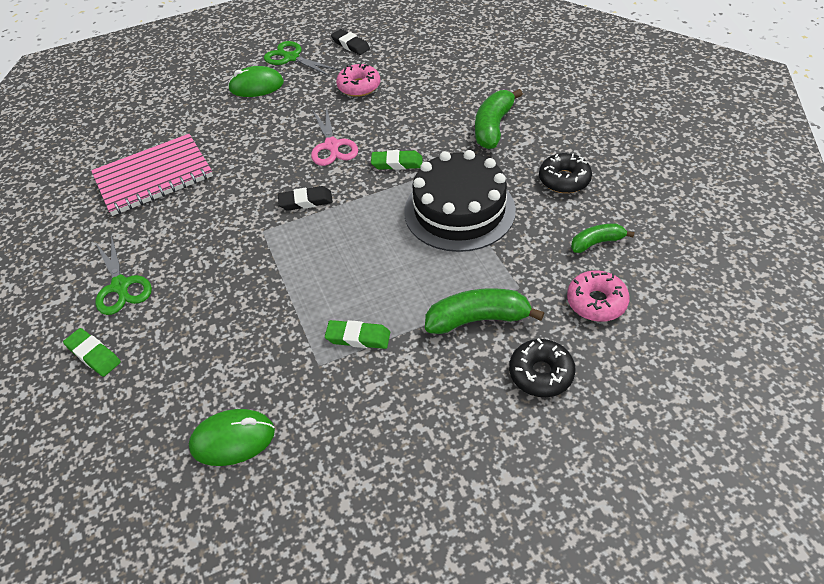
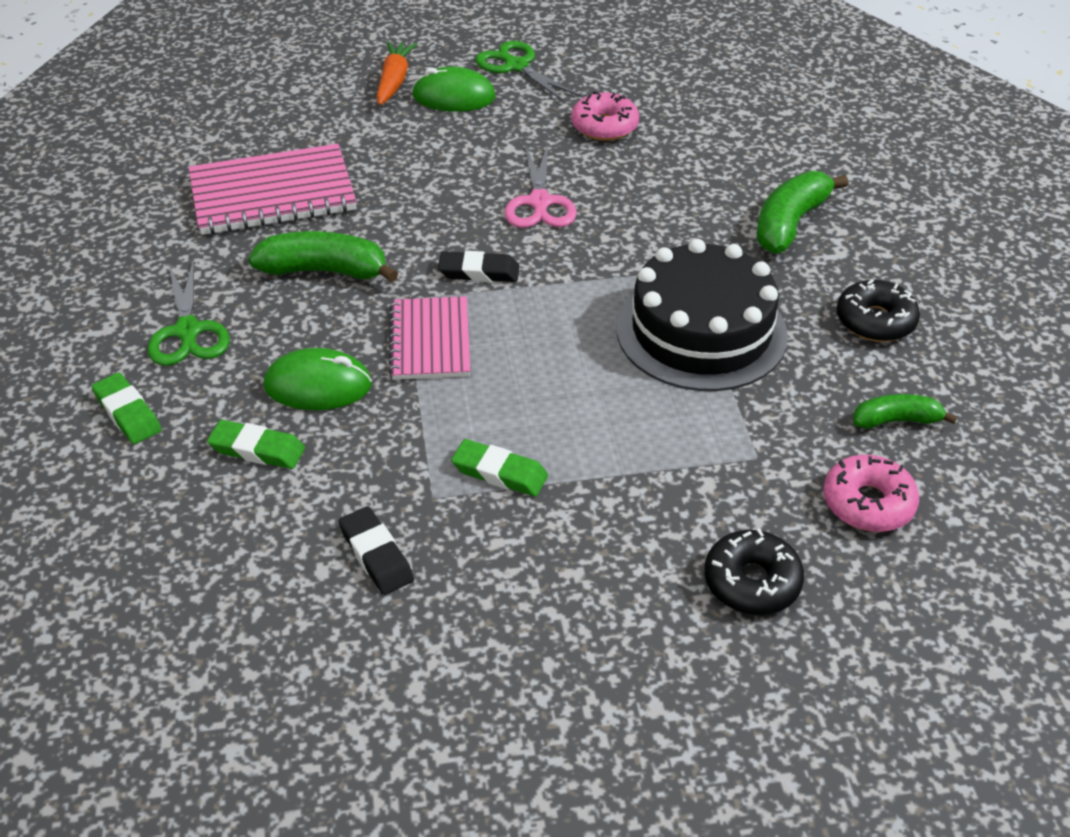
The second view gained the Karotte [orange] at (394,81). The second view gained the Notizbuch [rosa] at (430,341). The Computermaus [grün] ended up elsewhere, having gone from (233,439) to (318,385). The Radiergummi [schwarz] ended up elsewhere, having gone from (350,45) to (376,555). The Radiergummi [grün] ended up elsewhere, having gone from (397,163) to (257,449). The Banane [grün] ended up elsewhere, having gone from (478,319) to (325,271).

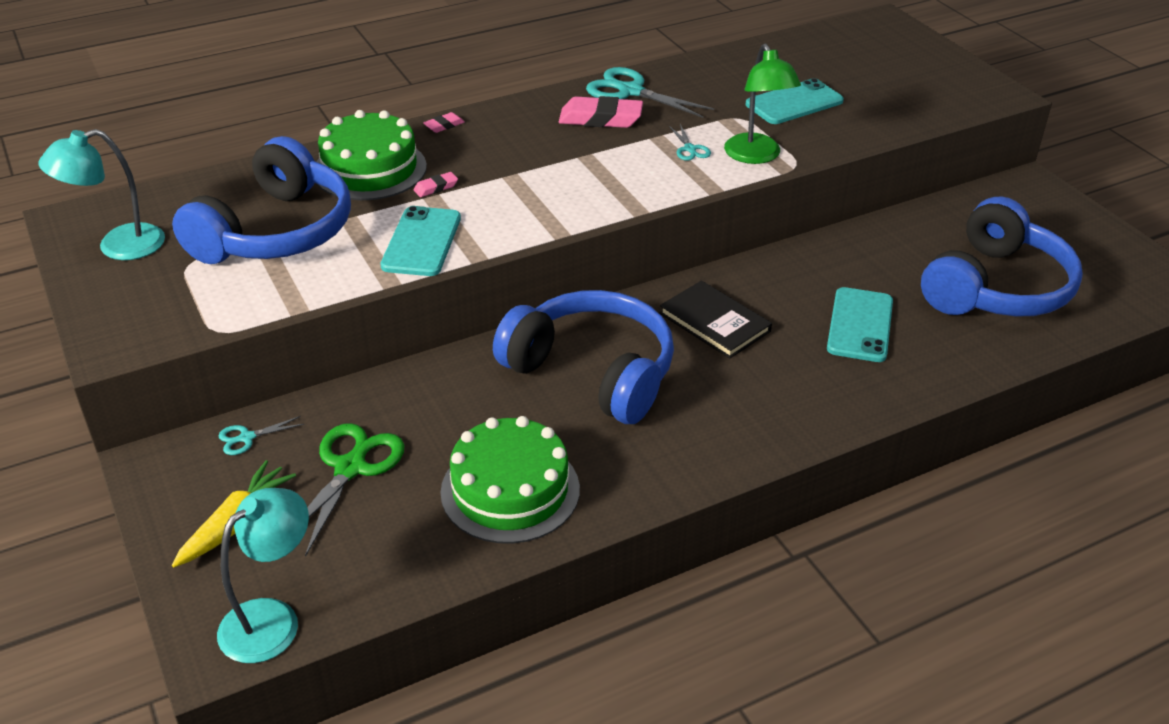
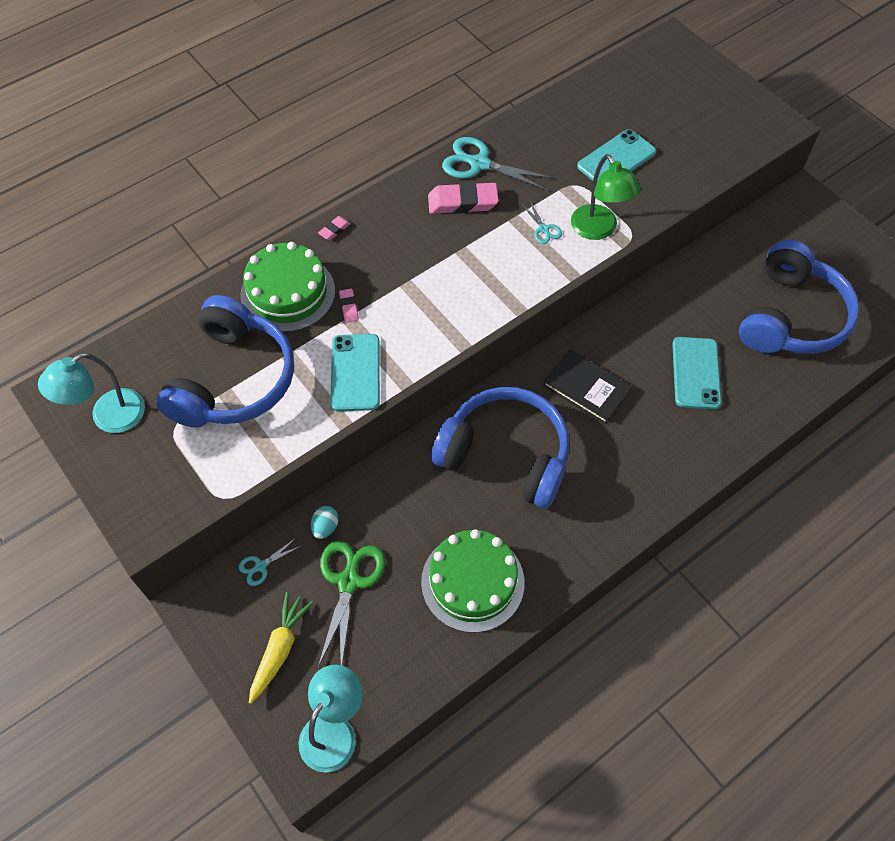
The second view gained the Ei [türkis] at (325,527). The Radiergummi [rosa] at (436,188) ended up facing another way, 60 degrees counterclockwise from before.

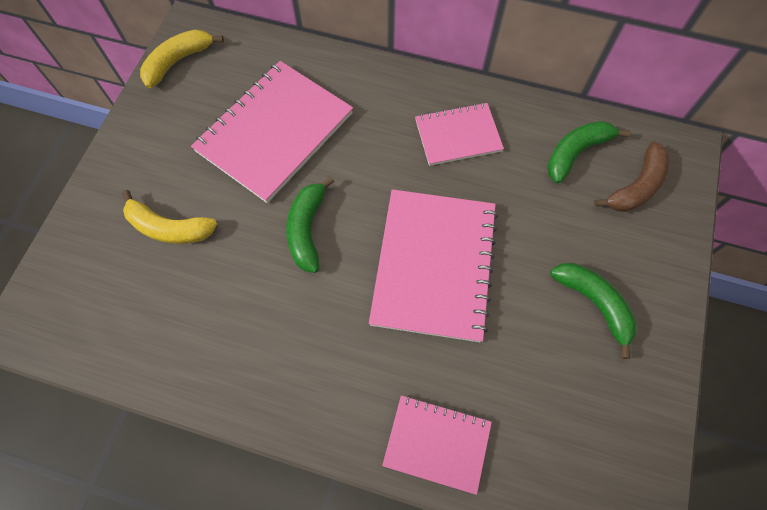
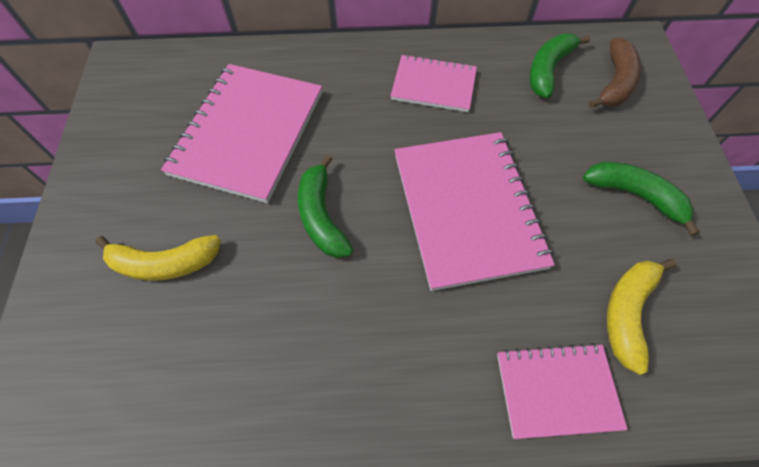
The Banane [gelb] ended up elsewhere, having gone from (178,61) to (627,312). The Notizbuch [rosa] at (458,135) ended up facing another way, 45 degrees clockwise from before.

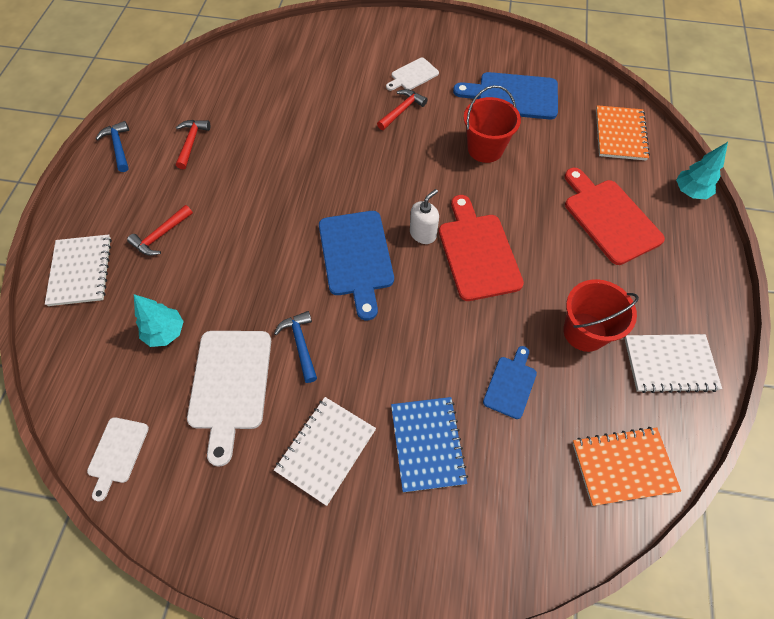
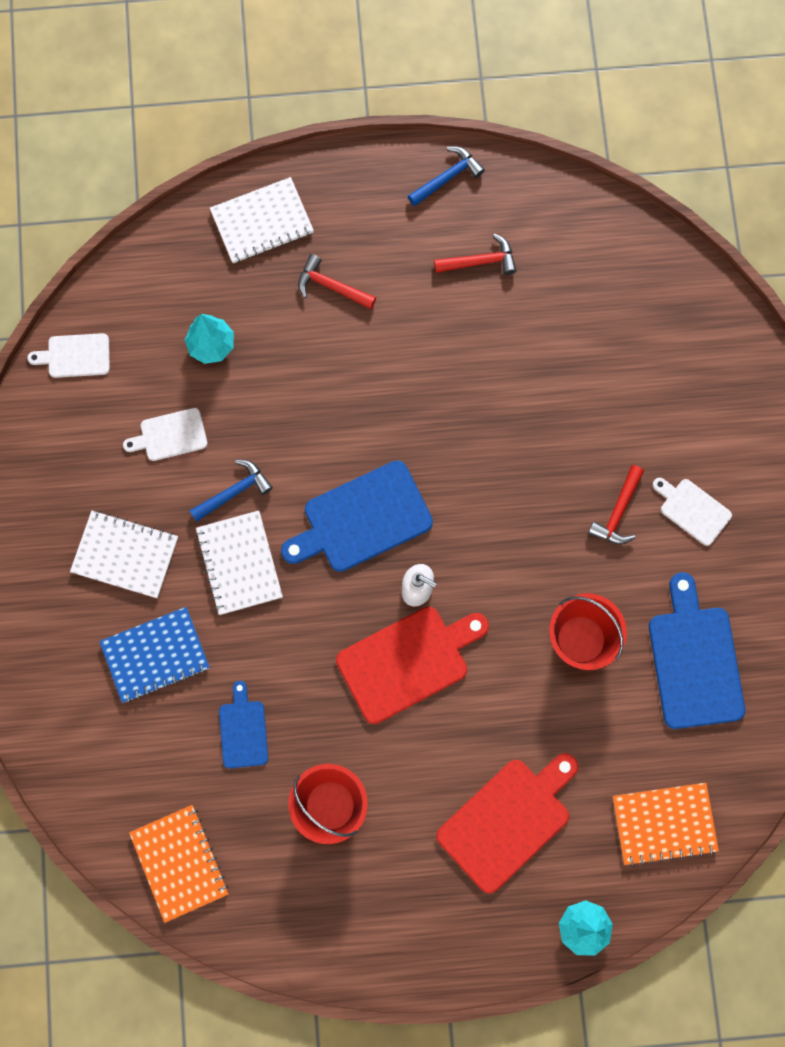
The Notizbuch [weiß] ended up elsewhere, having gone from (669,363) to (239,563). The Hammer [rot] at (402,110) ended up facing another way, 90 degrees clockwise from before. The Schneidebrett [blau] at (510,384) ended up facing another way, 105 degrees counterclockwise from before. The size of the Schneidebrett [weiß] at (230,385) changed by a factor of 0.55.

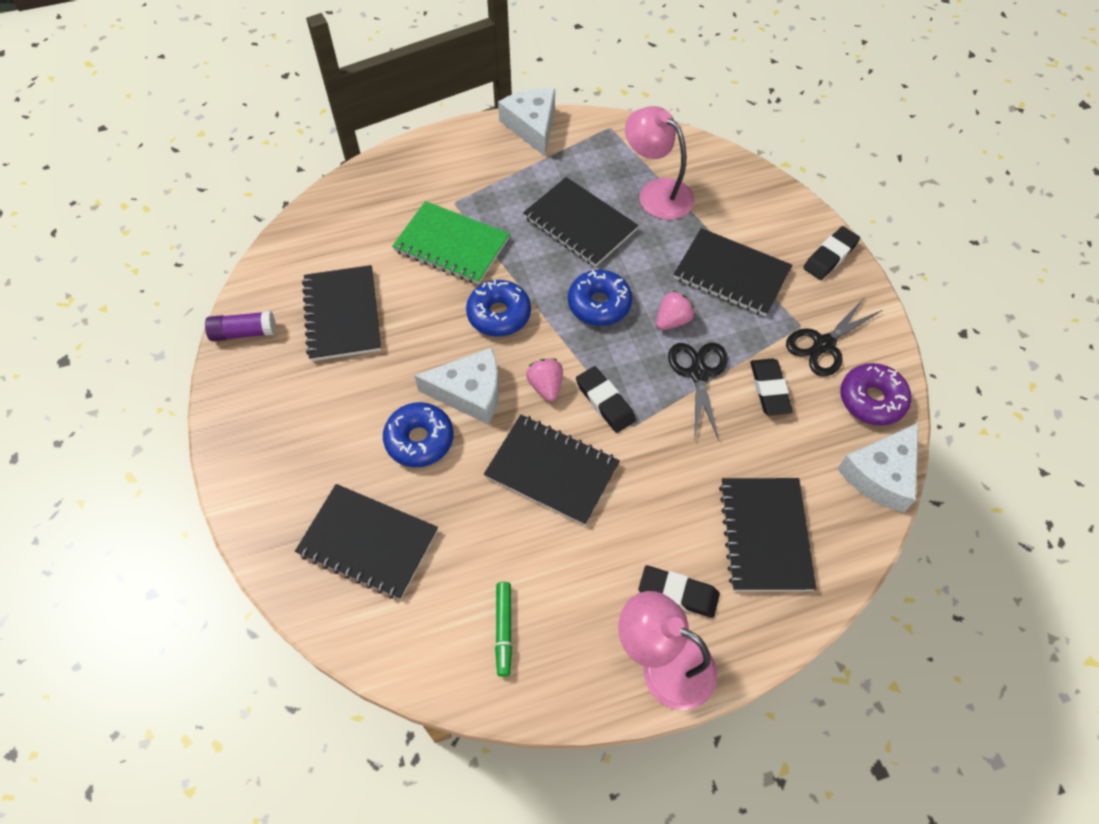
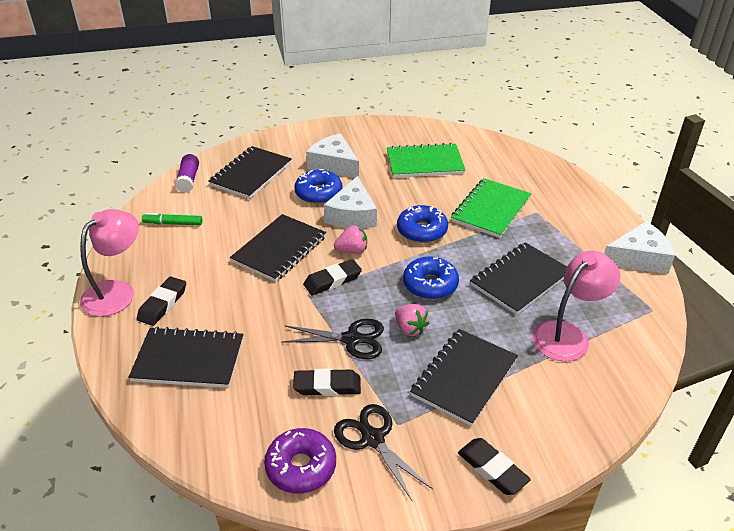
The Klebestift [lila] ended up elsewhere, having gone from (244,332) to (188,180). The Käse [weiß] ended up elsewhere, having gone from (881,474) to (334,164). What was the Notizbuch [schwarz] at (342,315) turned into the Notizbuch [grün] at (424,163).

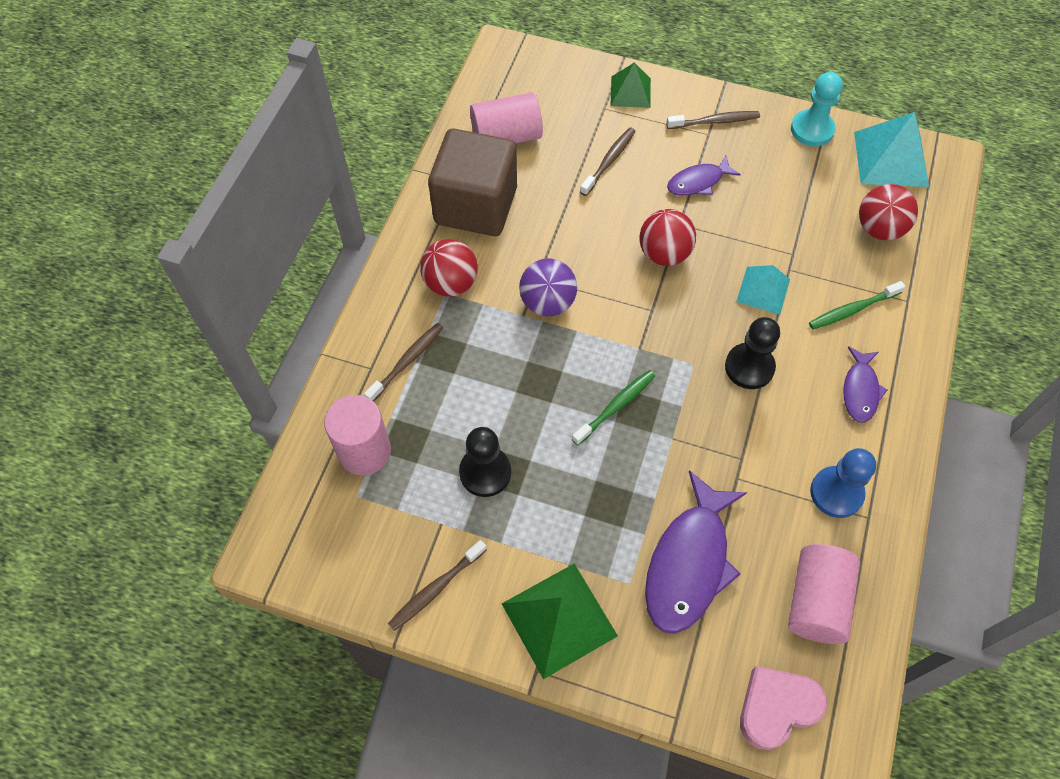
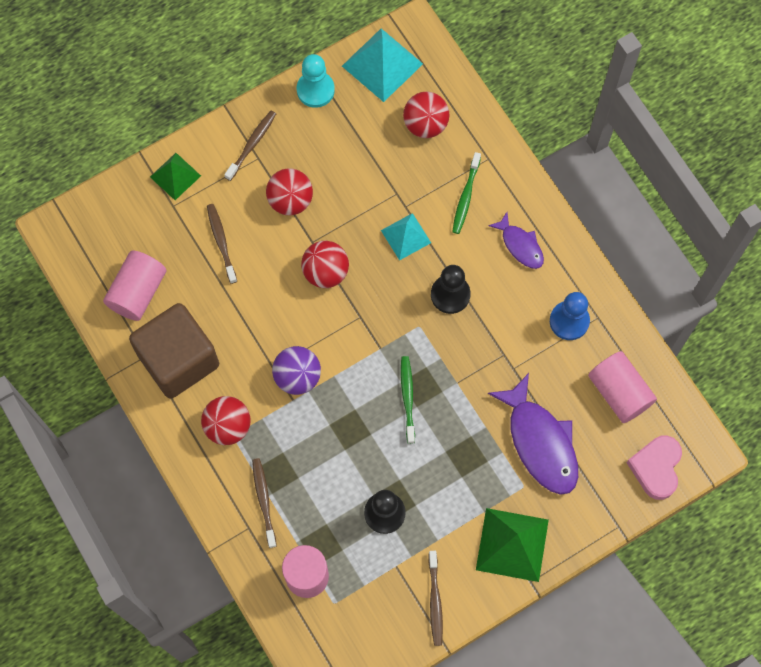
Where the Fisch [lila] stood at (698,182), the Ball [rot] came to stand at (290,200).

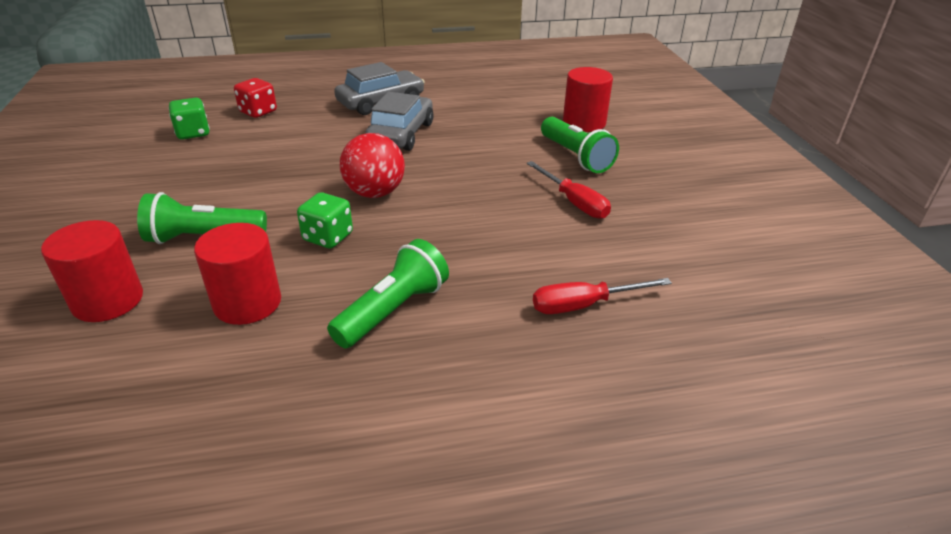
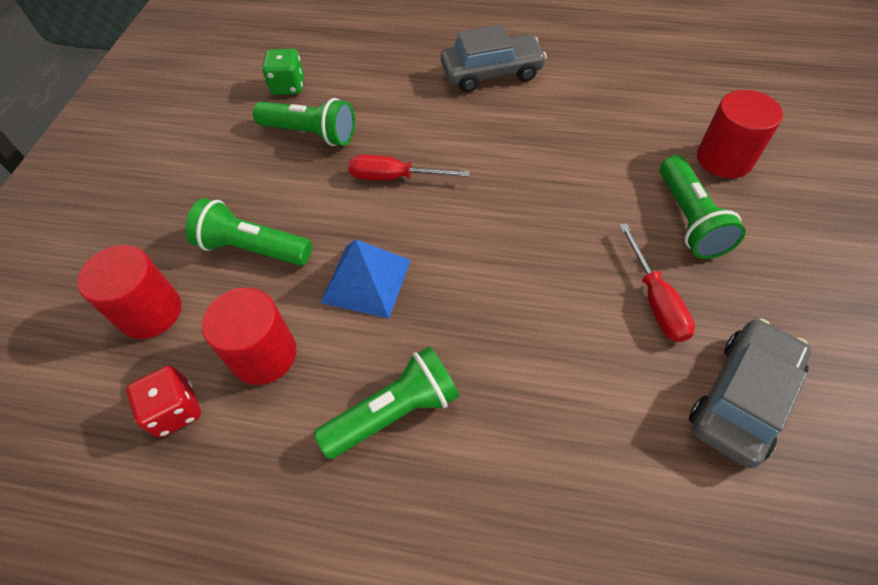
The second view lost the Ball [rot] at (375,193). The second view gained the Taschenlampe [grün] at (311,134). The Spielwürfel [rot] ended up elsewhere, having gone from (258,112) to (175,410). The Auto [grau] ended up elsewhere, having gone from (401,134) to (742,398). The Schraubenzieher [rot] ended up elsewhere, having gone from (584,305) to (394,177). Where the Spielwürfel [grün] stood at (328,237), the Pyramide [blau] came to stand at (366,281).

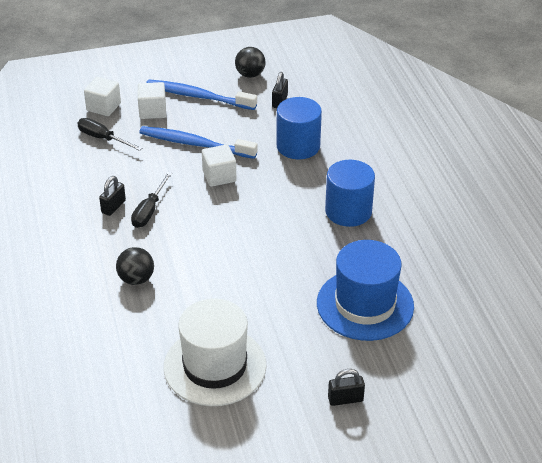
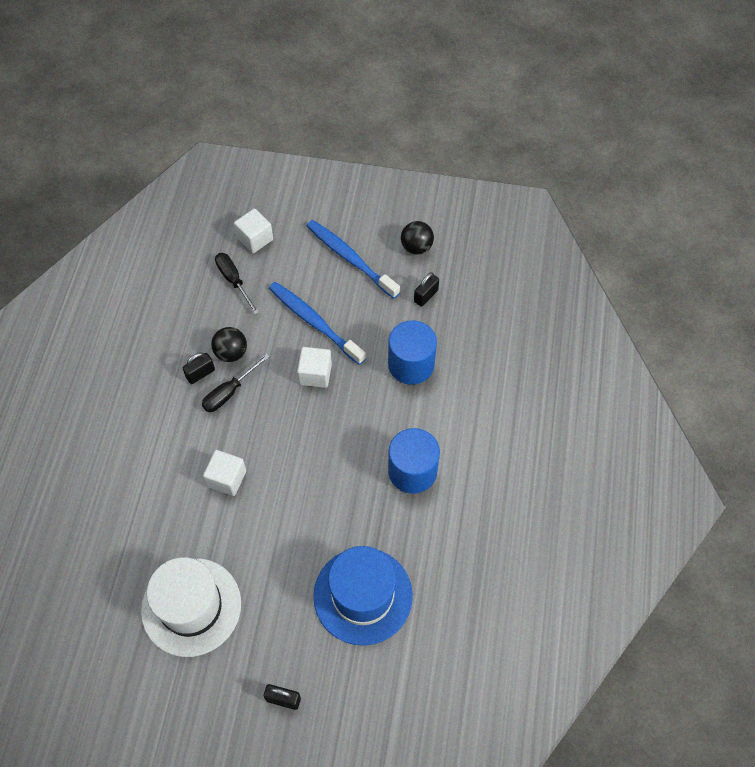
The Ball [schwarz] ended up elsewhere, having gone from (136,279) to (231,353). The Kubus [weiß] ended up elsewhere, having gone from (152,111) to (227,478).

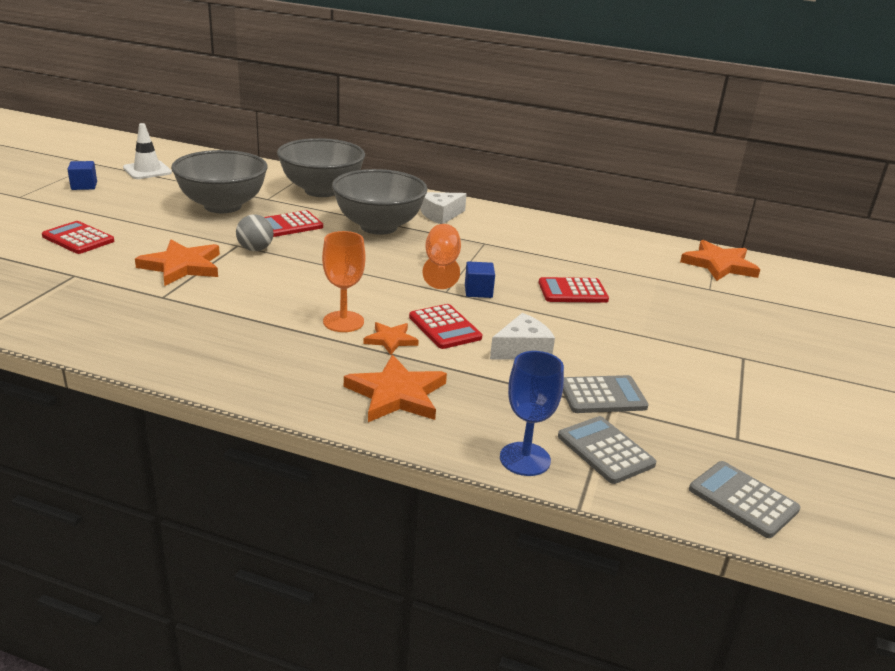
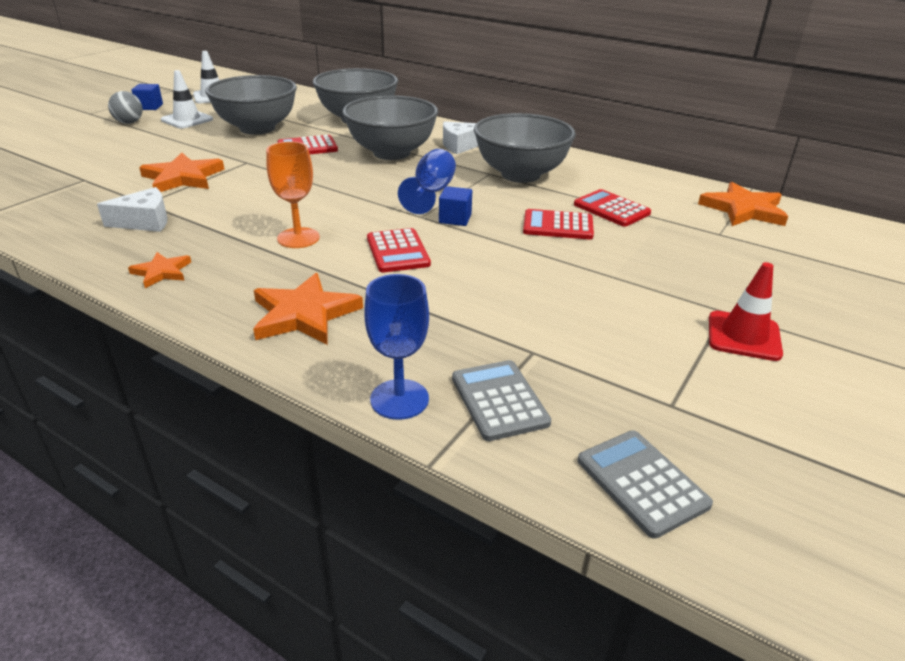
The second view lost the Taschenrechner [grau] at (602,395). The second view gained the Leitkegel [weiß] at (187,120). The second view gained the Schüssel [grau] at (520,175). The second view gained the Leitkegel [rot] at (743,336). The Taschenrechner [rot] ended up elsewhere, having gone from (78,239) to (611,209). The Ball [grau] ended up elsewhere, having gone from (255,249) to (129,122). The Stern [orange] ended up elsewhere, having gone from (390,340) to (162,272). The Käse [weiß] ended up elsewhere, having gone from (522,350) to (145,222). What was the Kelch [orange] at (441,266) turned into the Kelch [blau] at (431,192).

